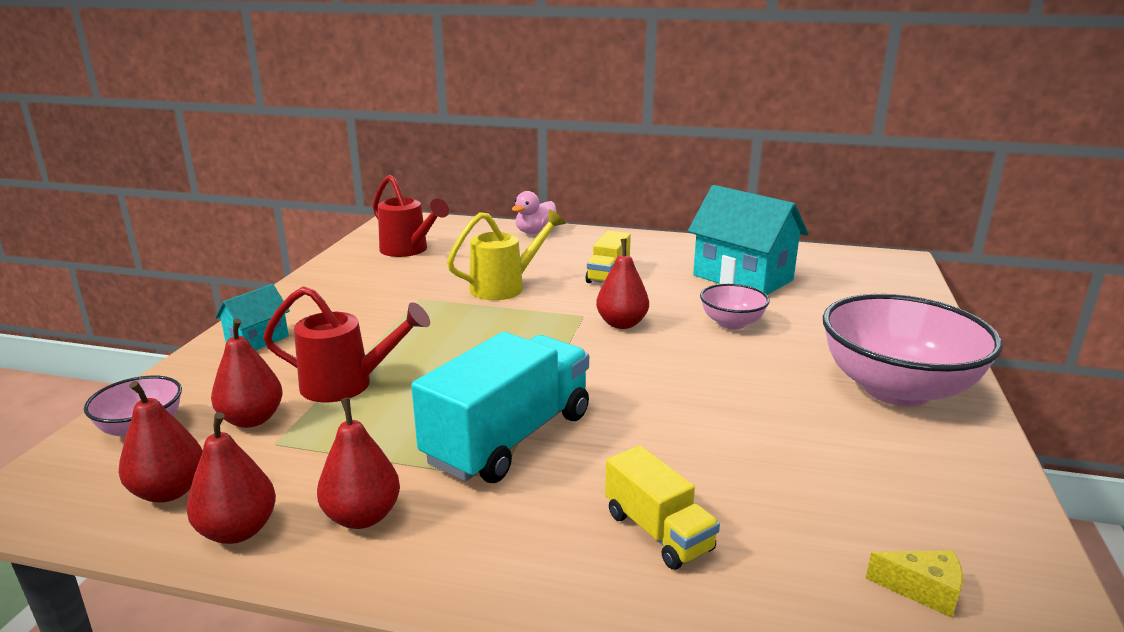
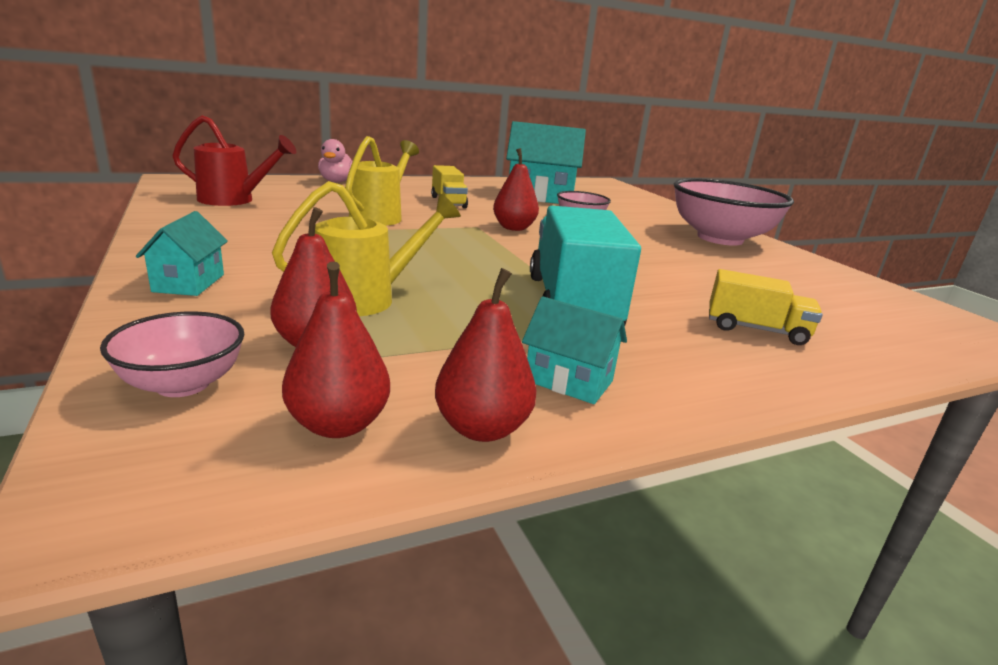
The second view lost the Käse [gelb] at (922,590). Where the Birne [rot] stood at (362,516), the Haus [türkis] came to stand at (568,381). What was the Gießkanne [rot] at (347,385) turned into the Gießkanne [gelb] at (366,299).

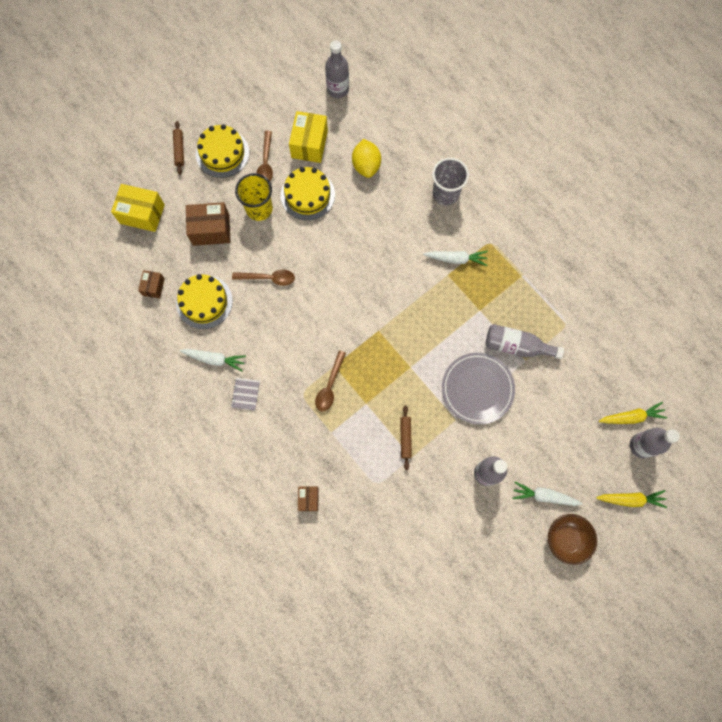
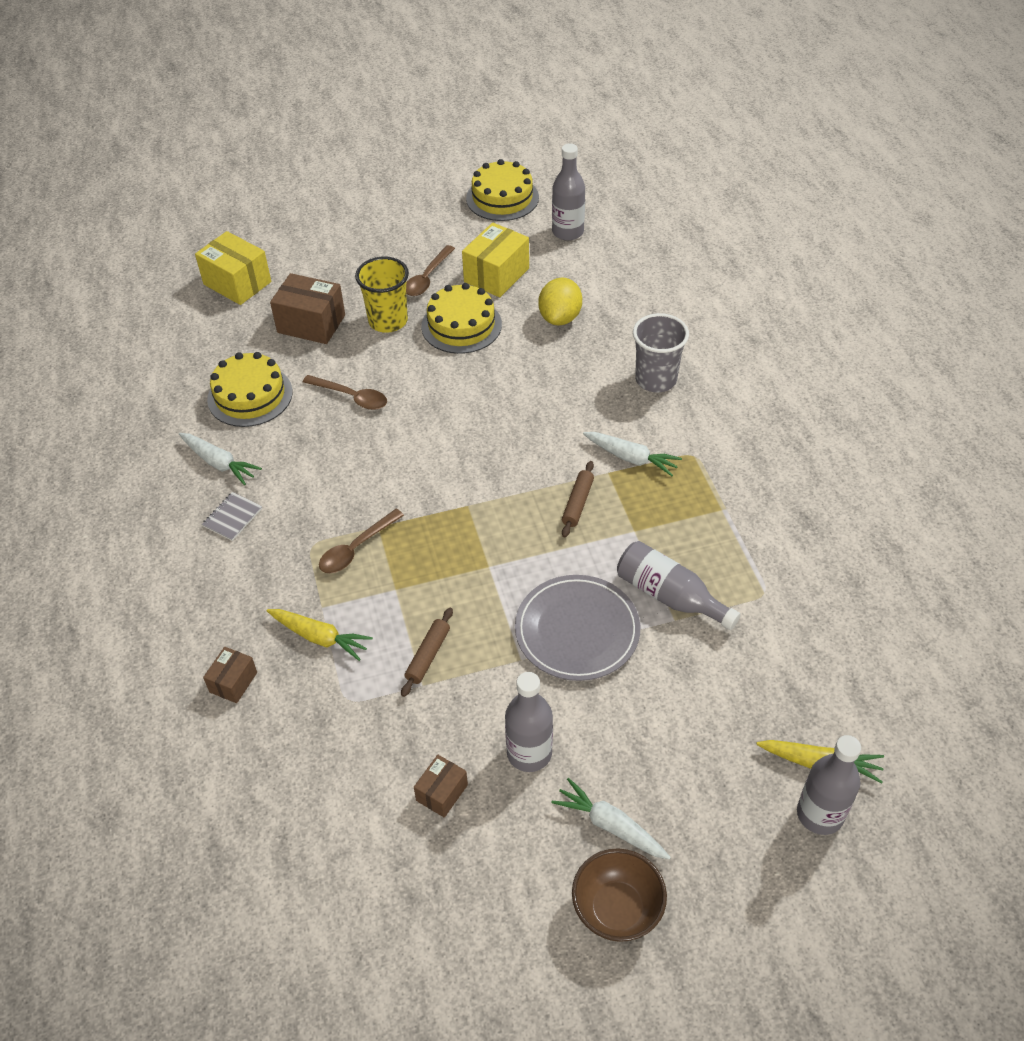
The Schachtel [braun] ended up elsewhere, having gone from (153,287) to (442,792). The Nudelholz [braun] ended up elsewhere, having gone from (179,150) to (577,503). The Kuchen [gelb] ended up elsewhere, having gone from (222,153) to (502,198). The Karotte [gelb] ended up elsewhere, having gone from (630,499) to (320,637).

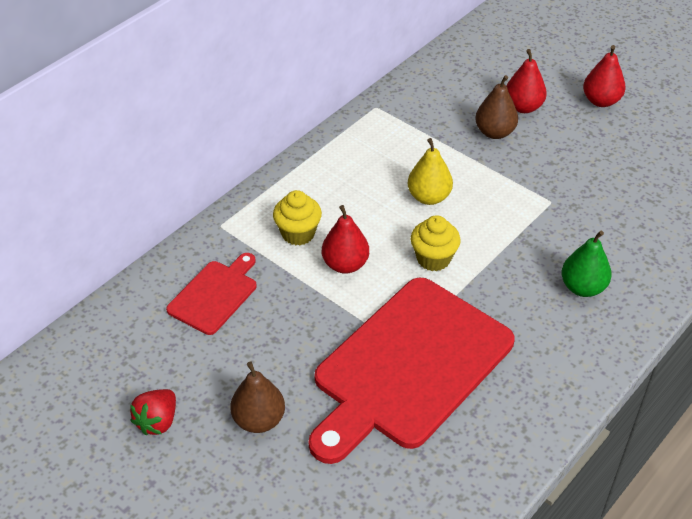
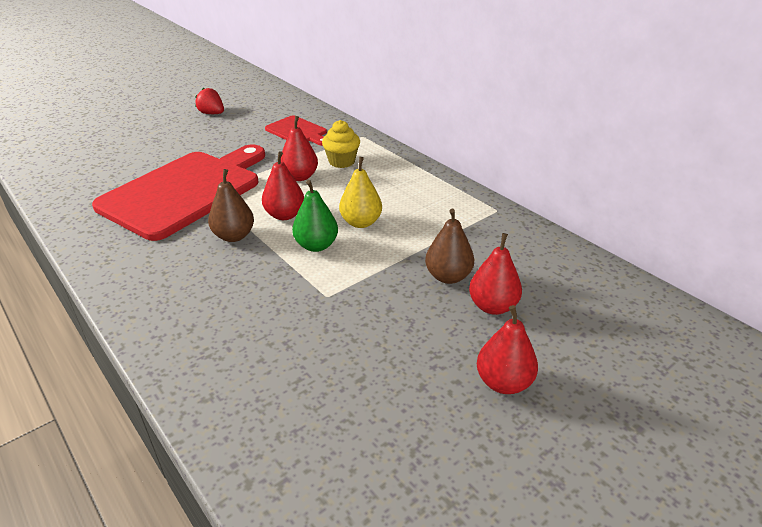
The Birne [braun] ended up elsewhere, having gone from (259,420) to (234,236). The Birne [grün] ended up elsewhere, having gone from (582,287) to (316,245). Where the Muffin [gelb] stood at (433,259), the Birne [rot] came to stand at (284,215). The Schneidebrett [rot] at (408,366) ended up facing another way, 75 degrees clockwise from before.

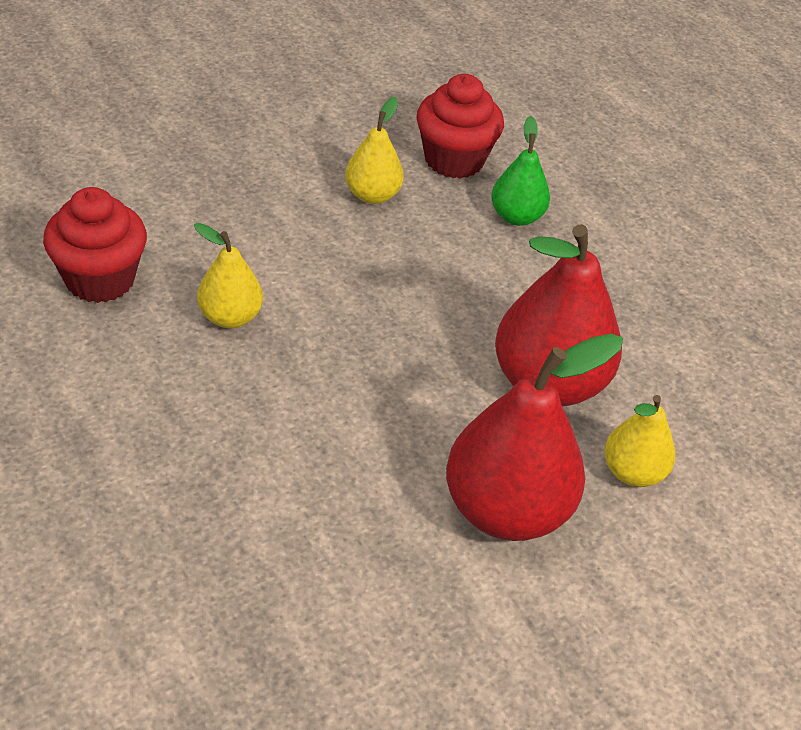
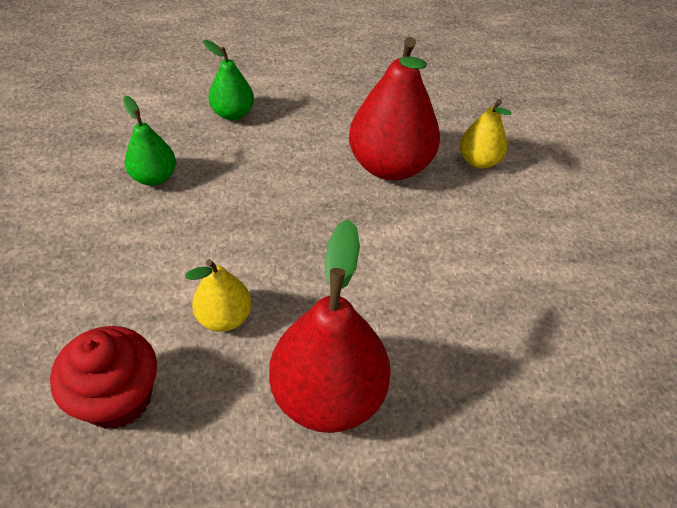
The second view lost the Muffin [rot] at (454,160). The Birne [rot] ended up elsewhere, having gone from (506,510) to (328,394). What was the Birne [gelb] at (372,195) turned into the Birne [grün] at (154,177).

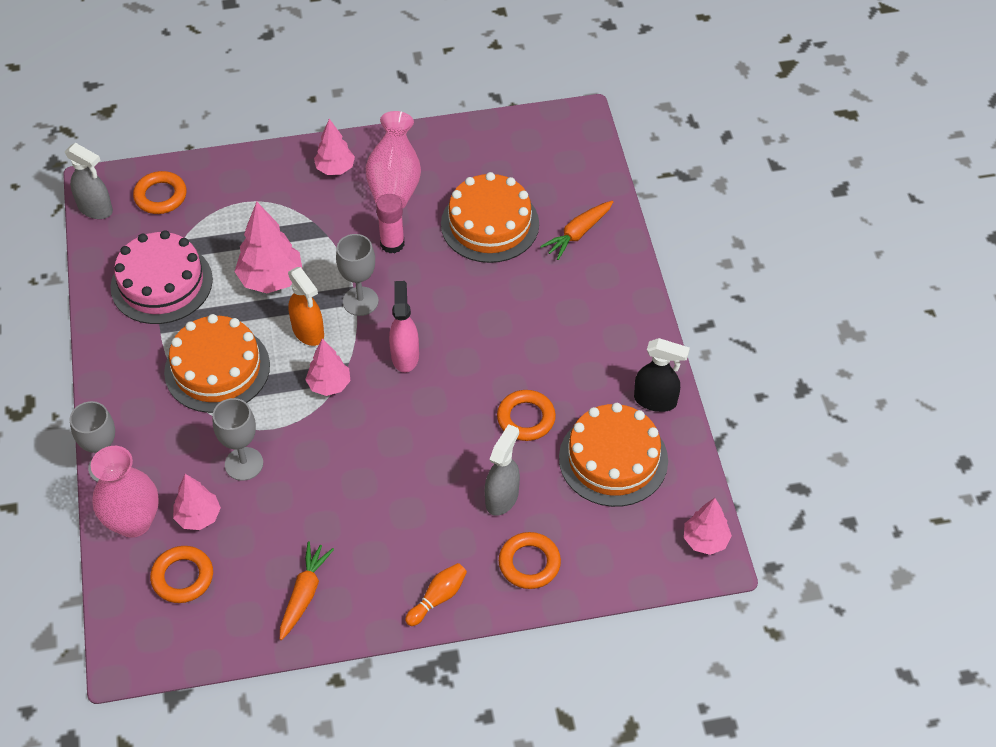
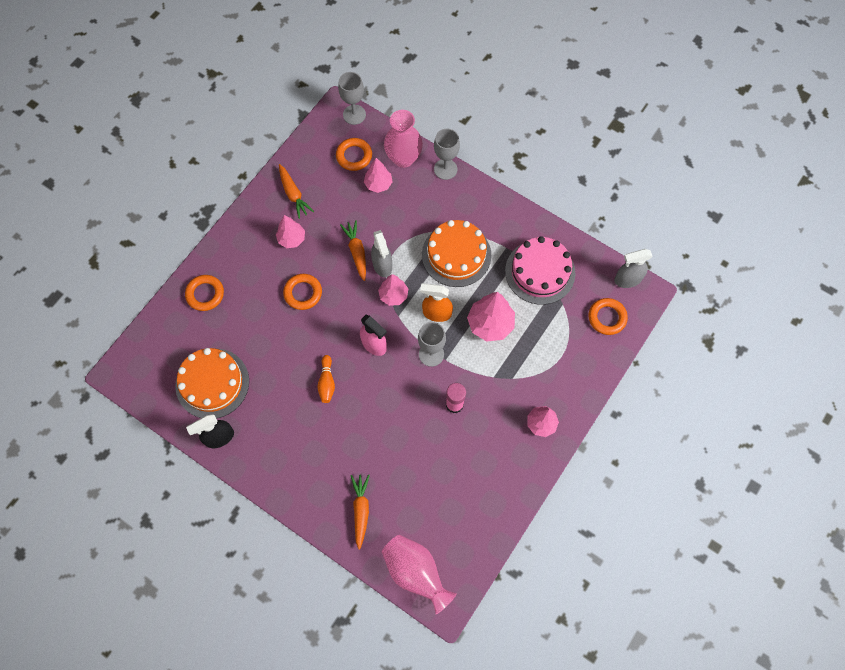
The second view lost the Kuchen [orange] at (490,224). The second view gained the Karotte [orange] at (356,252). The Kelch [grau] ended up elsewhere, having gone from (244,464) to (354,114). The Vase [rosa] ended up elsewhere, having gone from (395,183) to (416,572). The Bowlingkegel [orange] ended up elsewhere, having gone from (438,598) to (327,382). The Sprühflasche [grau] ended up elsewhere, having gone from (502,497) to (382,265). The Ring [orange] ended up elsewhere, having gone from (526,418) to (303,293). The Baum [rosa] ended up elsewhere, having gone from (705,540) to (291,239).

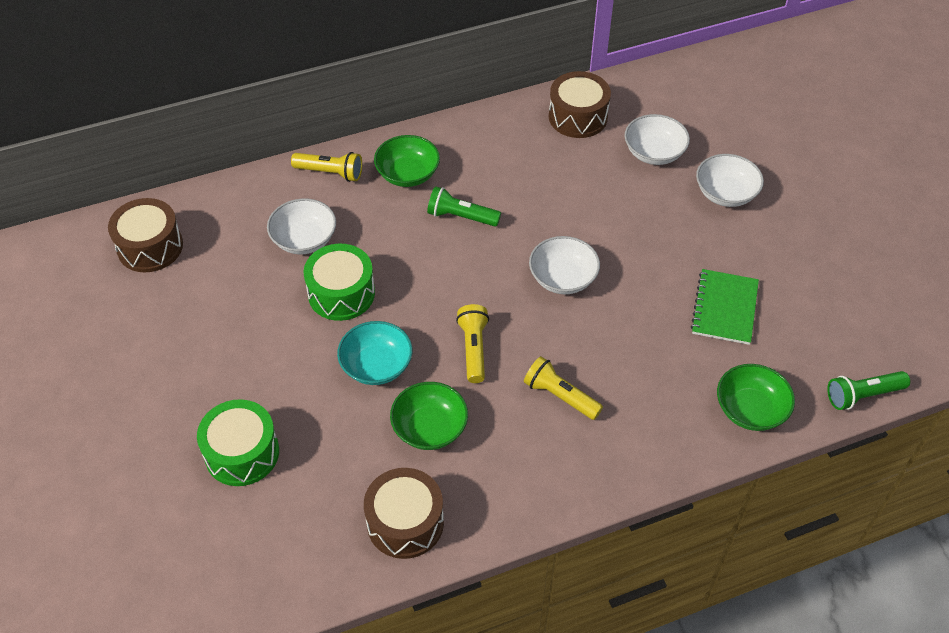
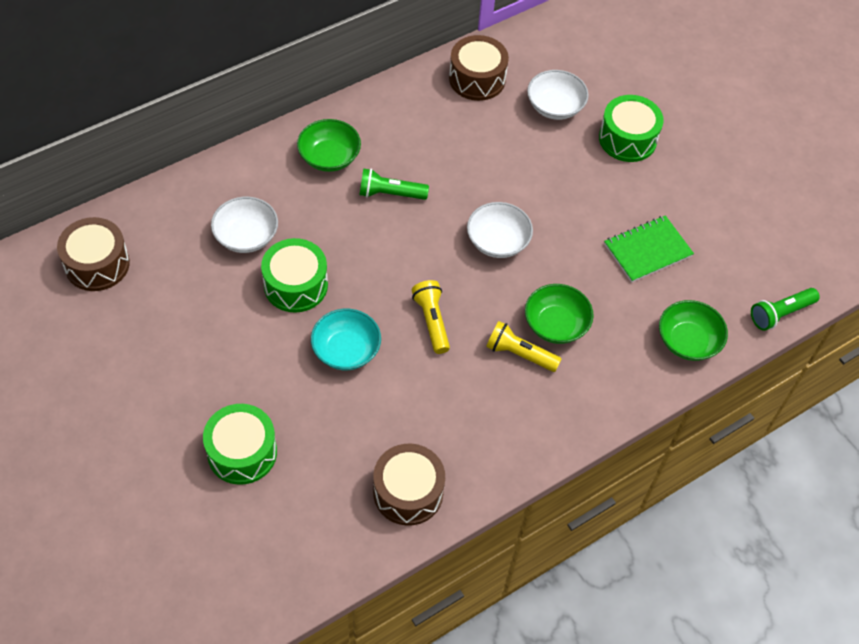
The second view lost the Taschenlampe [gelb] at (330,173). The Schüssel [grün] ended up elsewhere, having gone from (430,428) to (556,324). Where the Schüssel [weiß] stood at (725,193), the Trommel [grün] came to stand at (627,139). The Notizbuch [grün] at (724,308) ended up facing another way, 60 degrees clockwise from before.

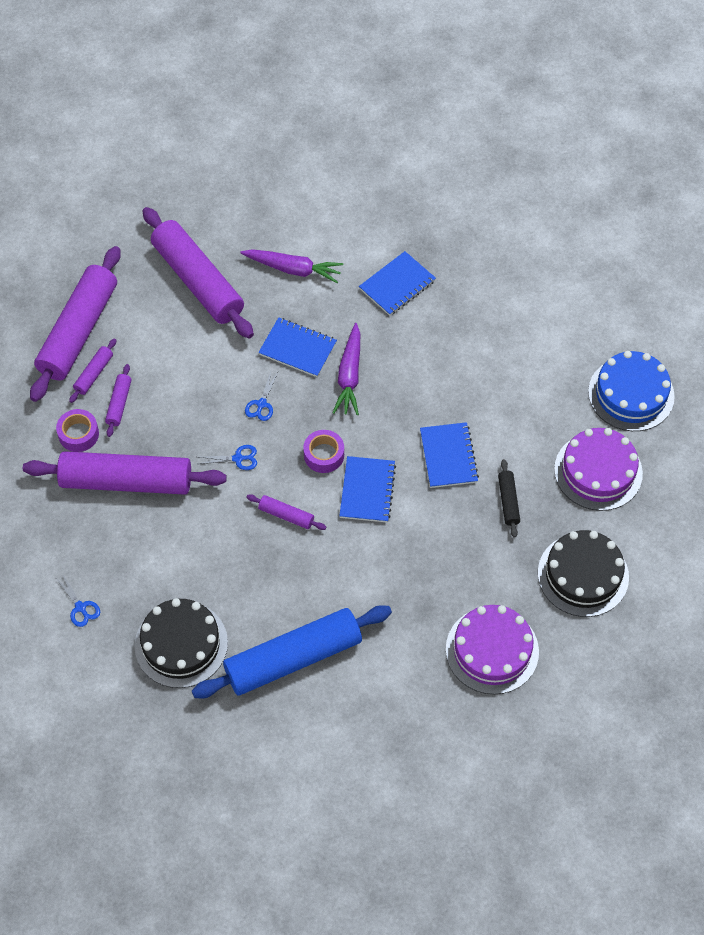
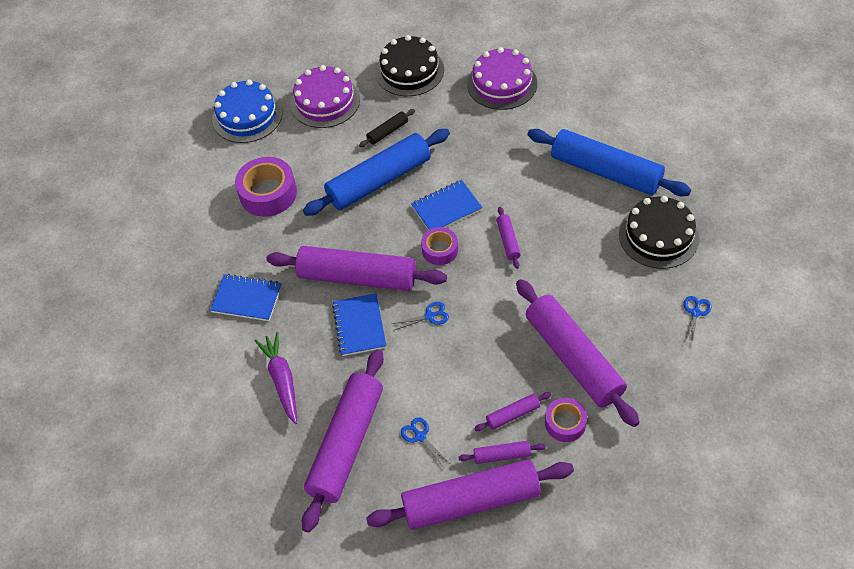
The second view gained the Klebeband [lila] at (268,193). The Schere [blau] ended up elsewhere, having gone from (238,458) to (420,436). Where the Karotte [lila] stood at (349,375), the Nudelholz [lila] came to stand at (357,277). Where the Notizbuch [blau] stood at (448,456), the Nudelholz [blau] came to stand at (379,181).

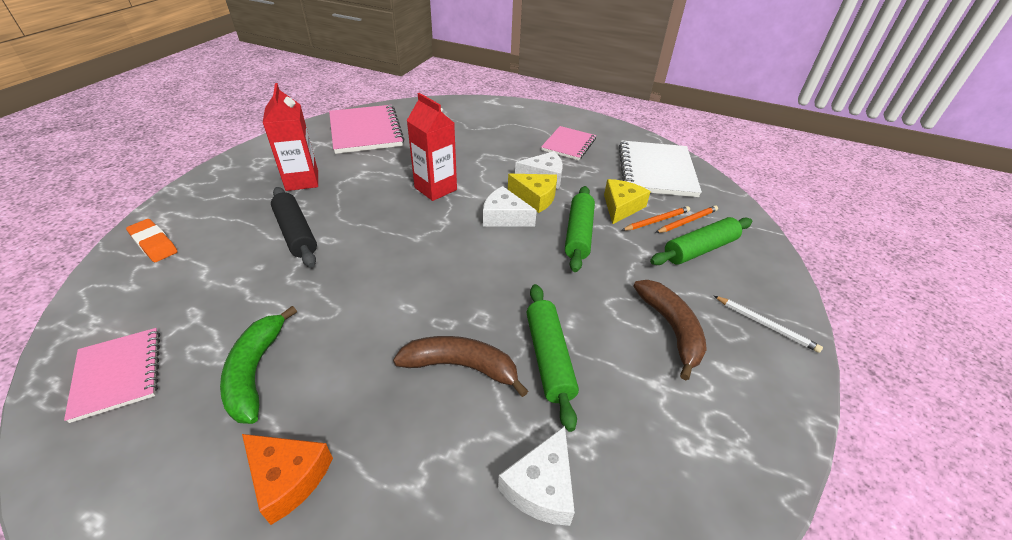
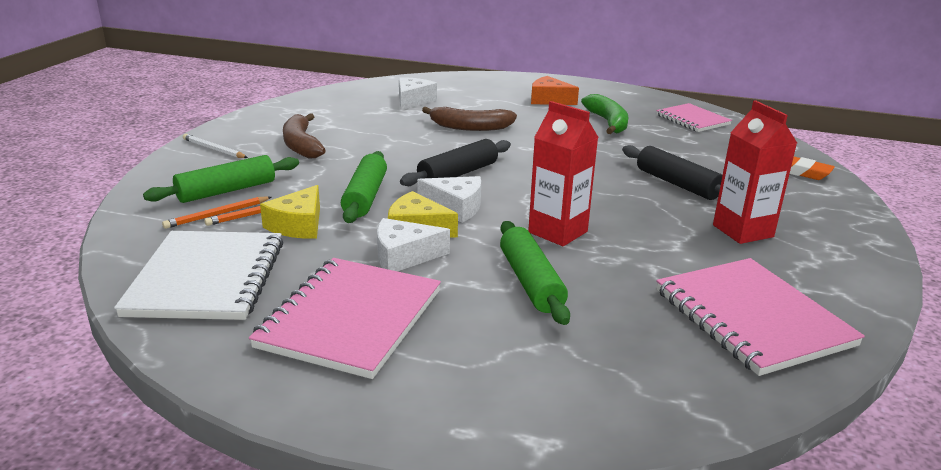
The second view gained the Nudelholz [schwarz] at (458,174). The Nudelholz [grün] ended up elsewhere, having gone from (549,358) to (530,282). The size of the Notizbuch [rosa] at (568,144) changed by a factor of 1.62.

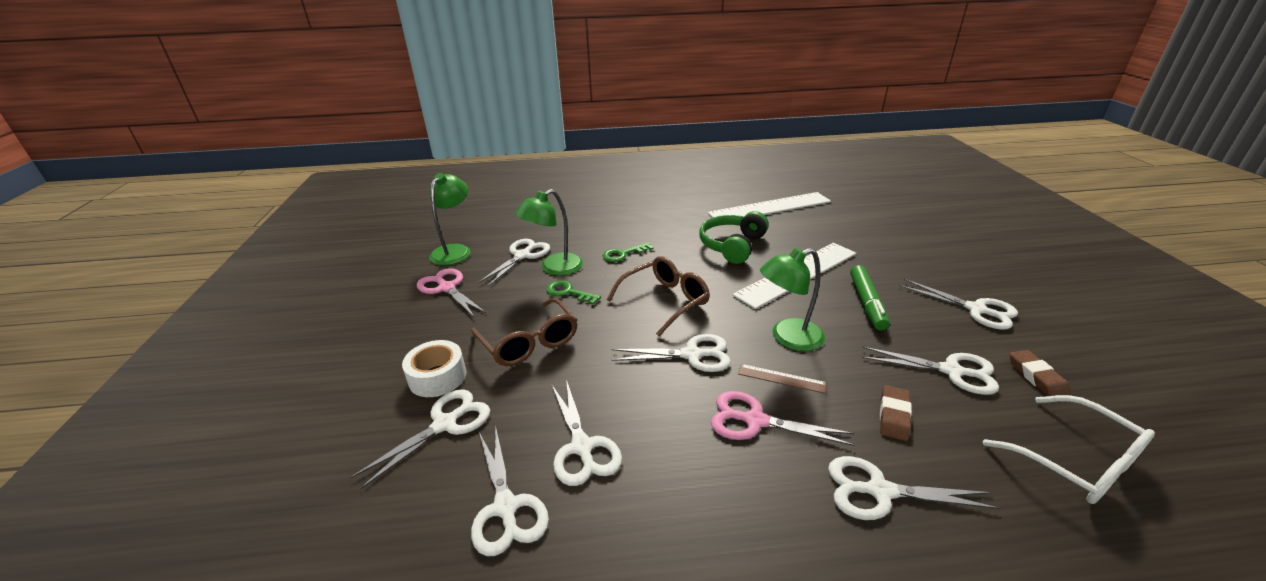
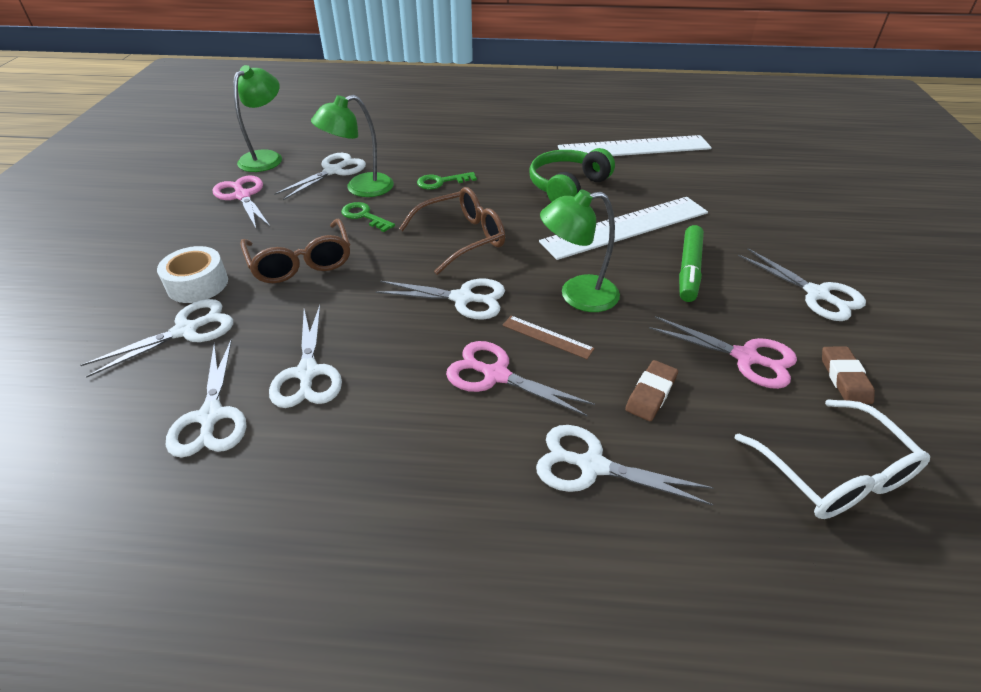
What was the Schere [weiß] at (952,371) turned into the Schere [rosa] at (746,358).

